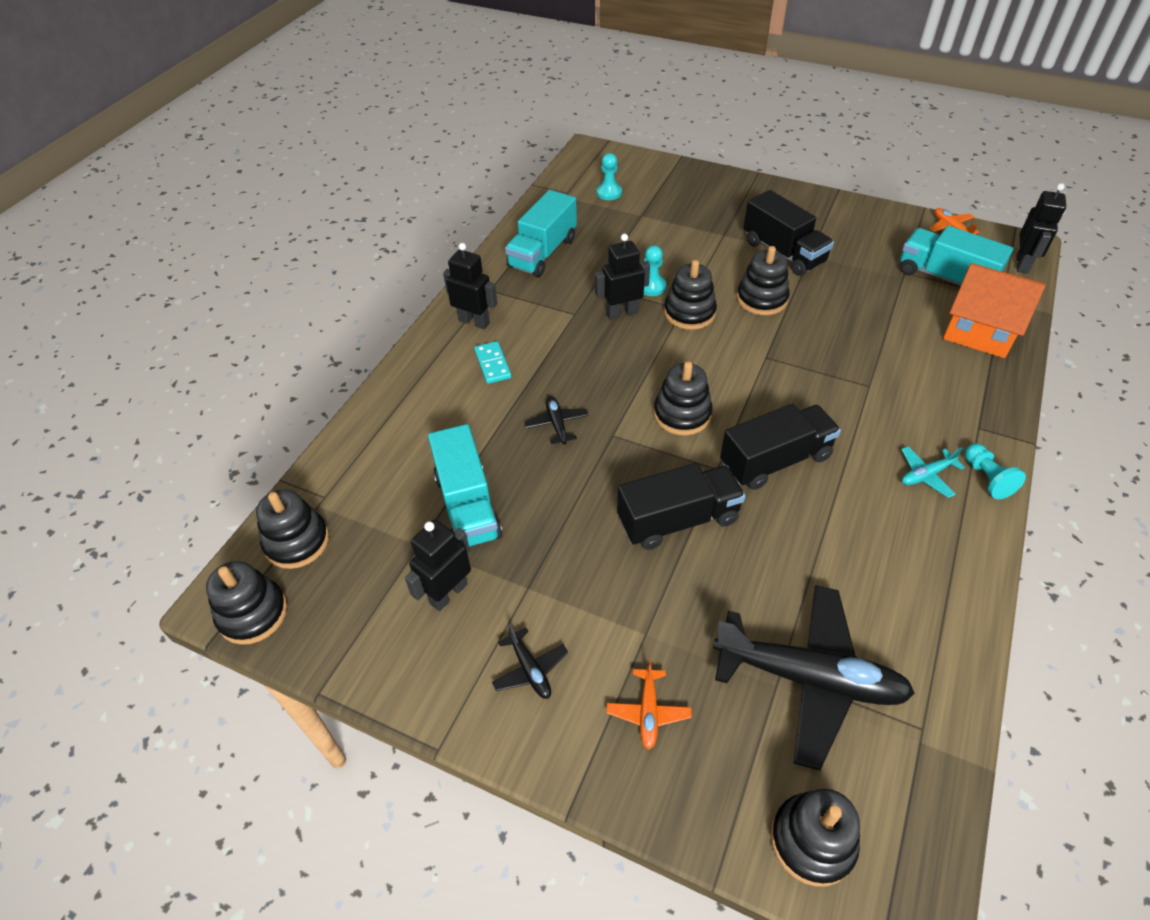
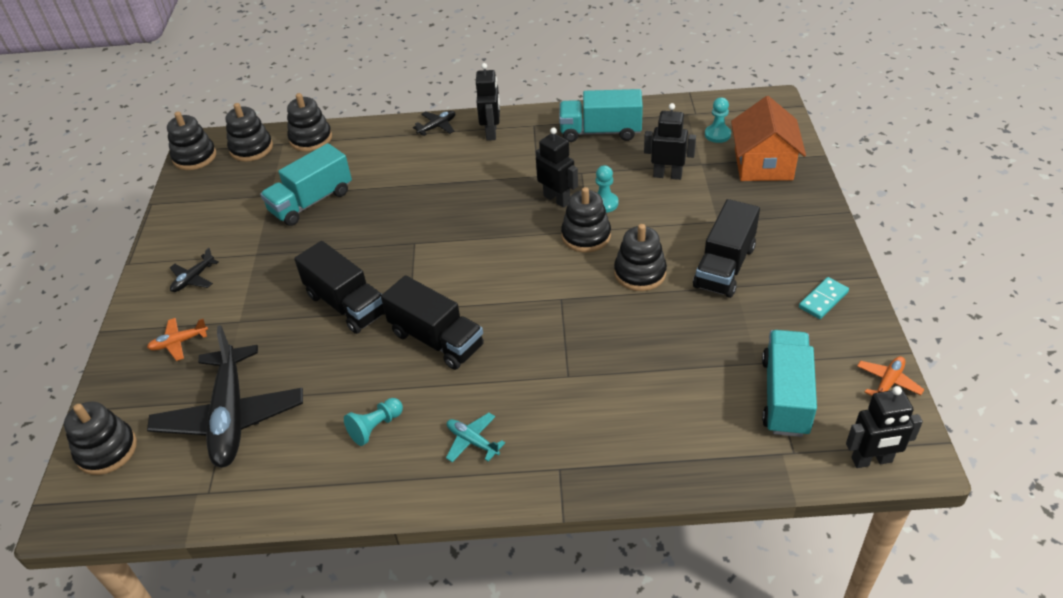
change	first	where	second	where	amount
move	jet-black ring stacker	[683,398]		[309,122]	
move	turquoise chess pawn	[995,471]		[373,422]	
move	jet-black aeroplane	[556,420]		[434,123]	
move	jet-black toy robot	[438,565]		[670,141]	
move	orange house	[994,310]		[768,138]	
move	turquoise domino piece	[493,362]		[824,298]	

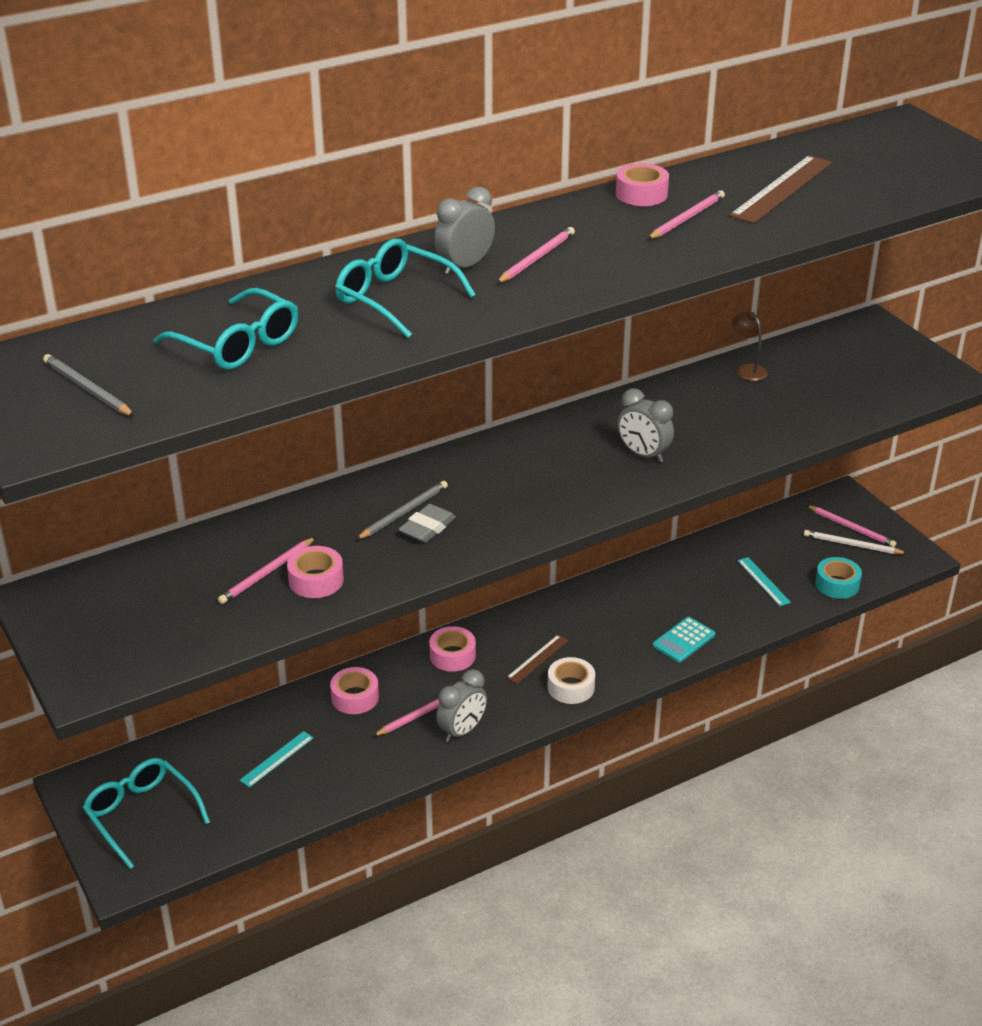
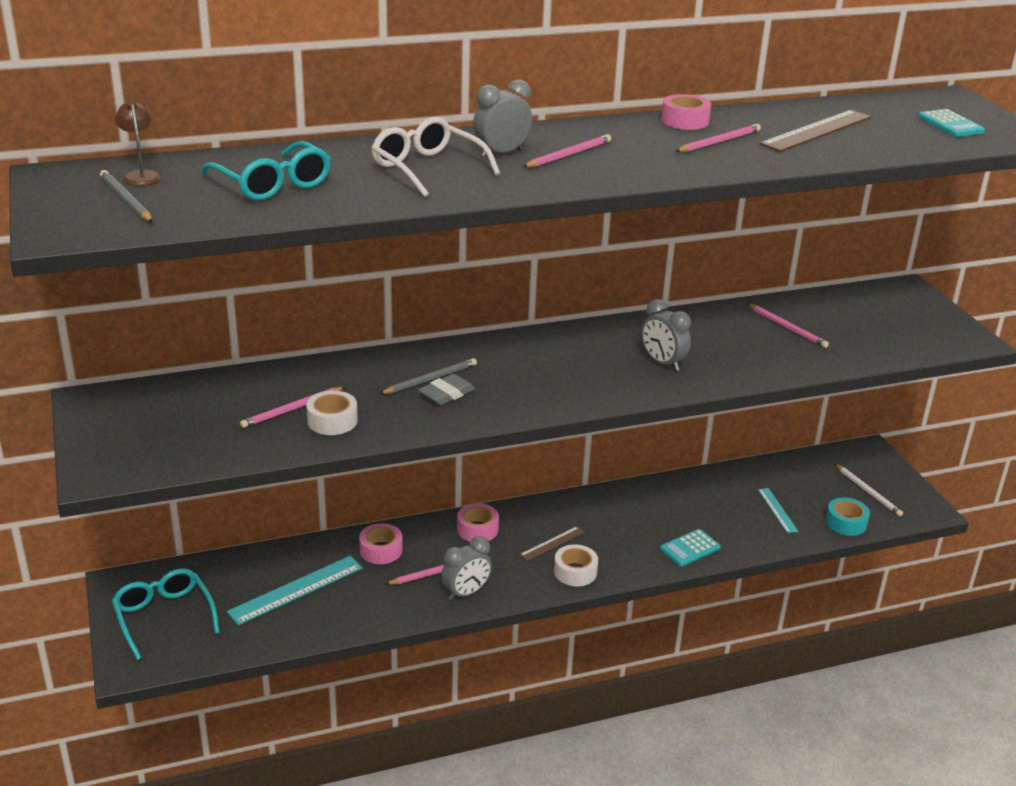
change	first	where	second	where	amount
move	russet desk lamp	[750,346]		[138,143]	
resize	turquoise ruler	[277,759]		[295,590]	x1.78
recolor	rose-pink tape	[315,572]	white tape	[332,413]	
recolor	turquoise eyeglasses	[405,288]	white eyeglasses	[435,157]	
move	rose-pink wooden pencil	[851,526]		[788,325]	
rotate	white wooden pencil	[855,542]		[869,490]	150 degrees counterclockwise
insert			turquoise calculator	[951,123]	

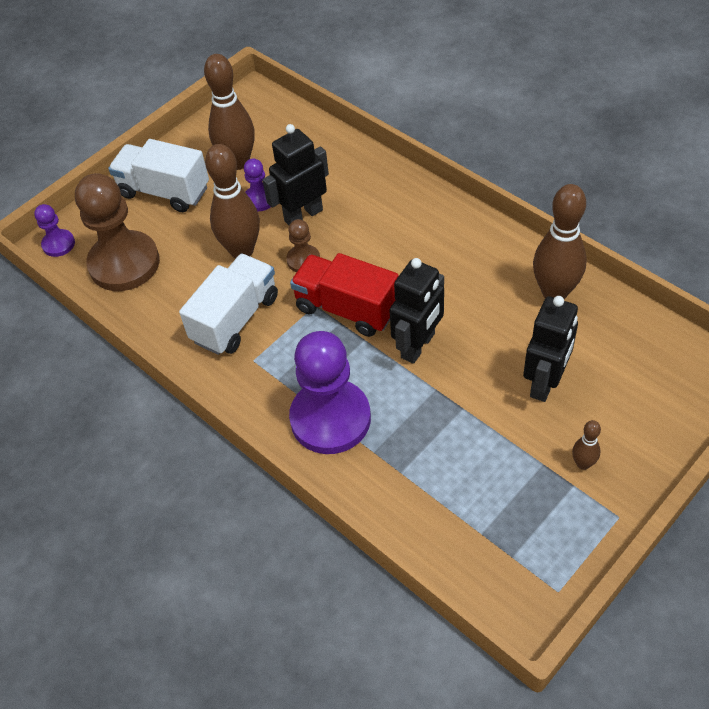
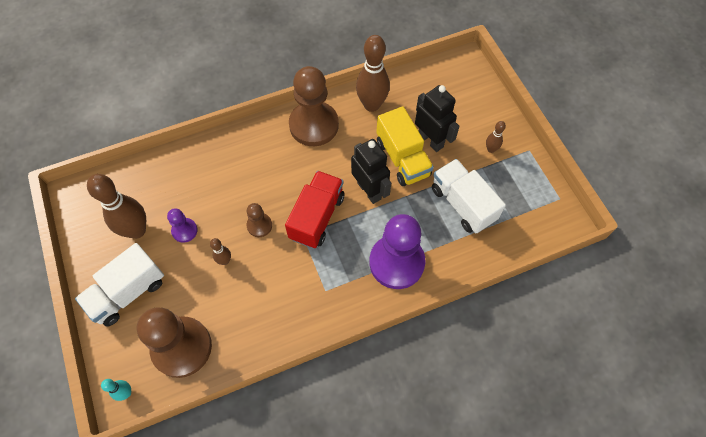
change	first	where	second	where	amount
replace	violet chess pawn	[54,230]	turquoise bowling pin	[116,390]	
resize	russet bowling pin	[232,201]		[220,251]	x0.47
rotate	crimson toy truck	[344,295]		[315,209]	150 degrees clockwise
insert			russet chess pawn	[314,106]	
insert			yellow toy truck	[405,146]	
move	white toy truck	[228,304]		[469,196]	
delete	jet-black toy robot	[296,174]			

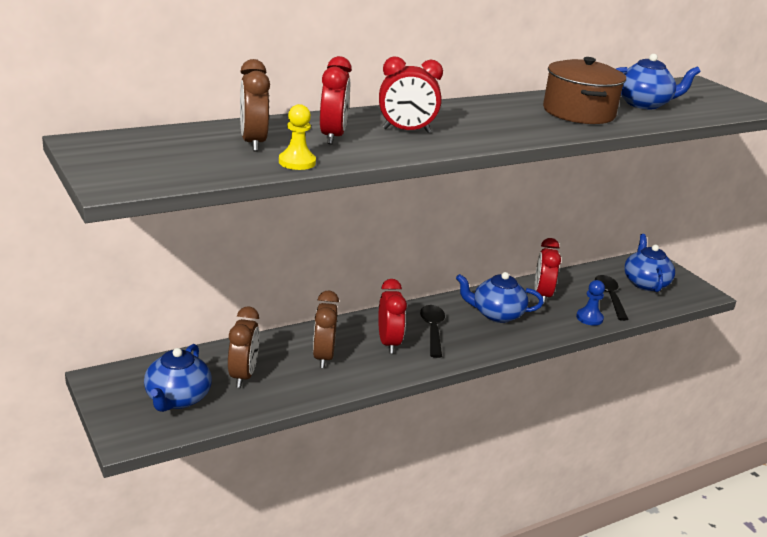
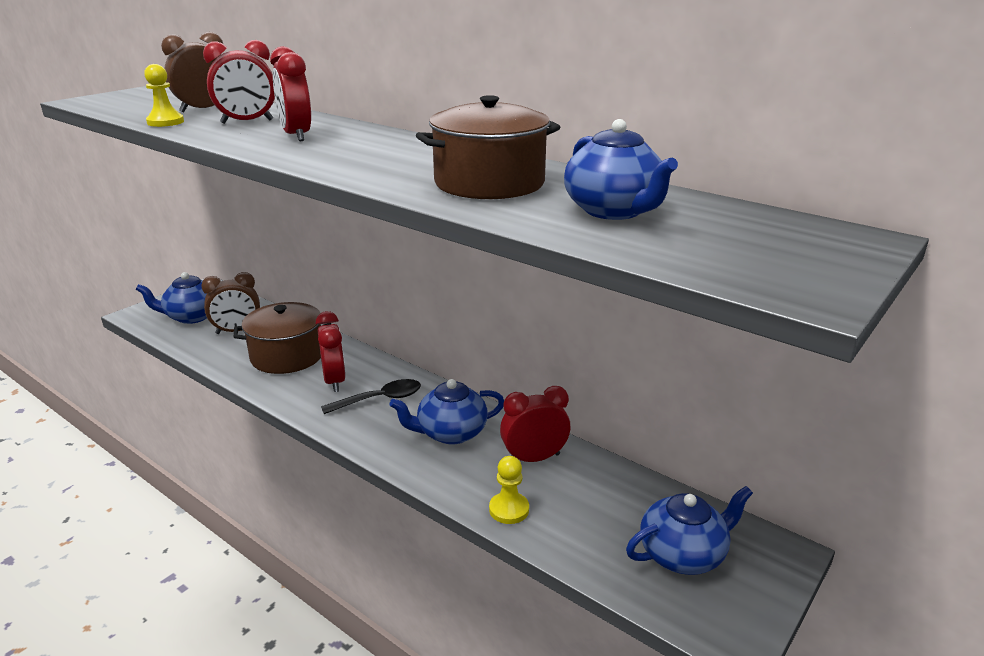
change	first	where	second	where	amount
replace	russet bedside clock	[326,329]	russet cooking pot	[282,338]	
rotate	crimson bedside clock	[392,316]		[331,351]	75 degrees counterclockwise
rotate	royal blue china teapot	[500,297]		[446,412]	90 degrees counterclockwise
recolor	royal blue chess pawn	[590,303]	yellow chess pawn	[509,490]	
delete	jet-black spoon	[612,298]			

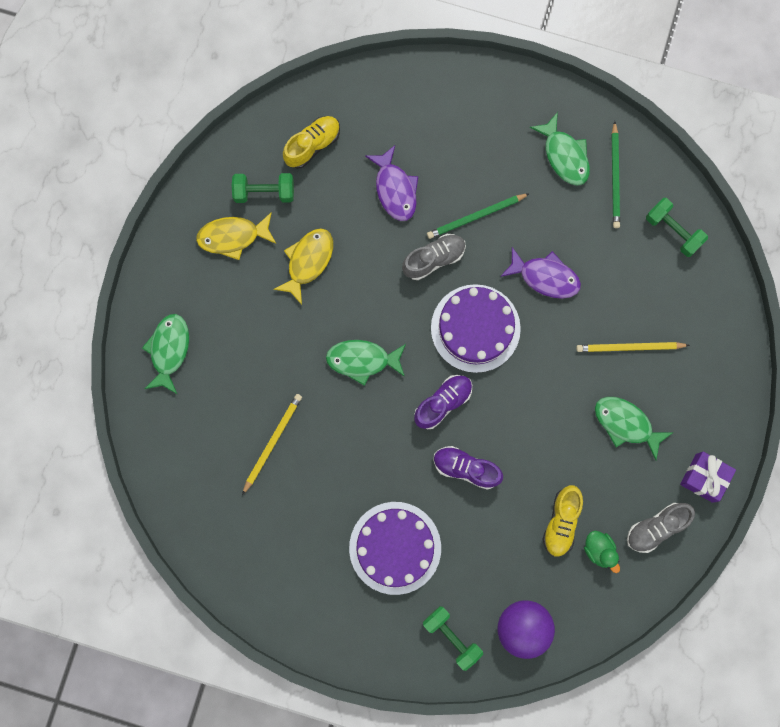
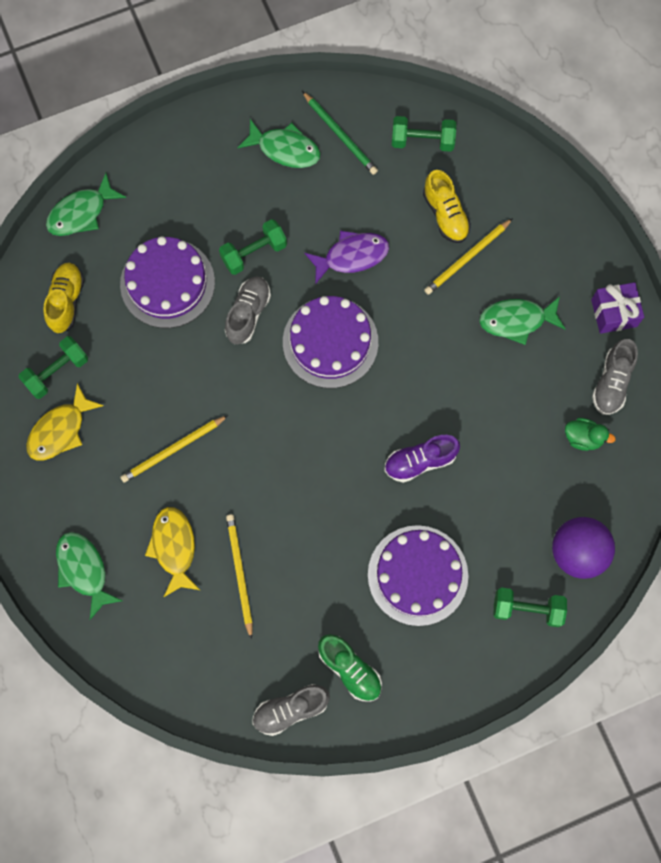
change	first	where	second	where	amount
move	green fish figure	[366,363]		[86,204]	
replace	violet fish figure	[391,183]	violet layer cake	[167,282]	
insert			yellow wooden pencil	[174,449]	
move	yellow fish figure	[303,266]		[172,552]	
replace	green wooden pencil	[478,216]	green hand weight	[253,247]	
insert			ash-grey shoe	[291,710]	
insert			green shoe	[350,668]	
move	yellow shoe	[563,521]		[447,206]	
delete	violet shoe	[443,402]			

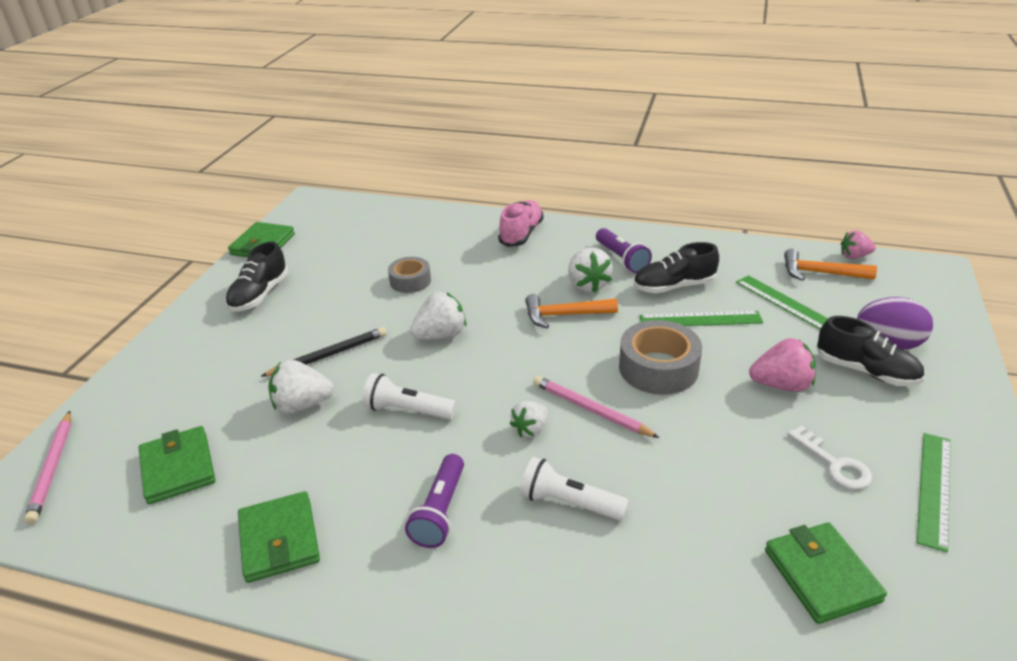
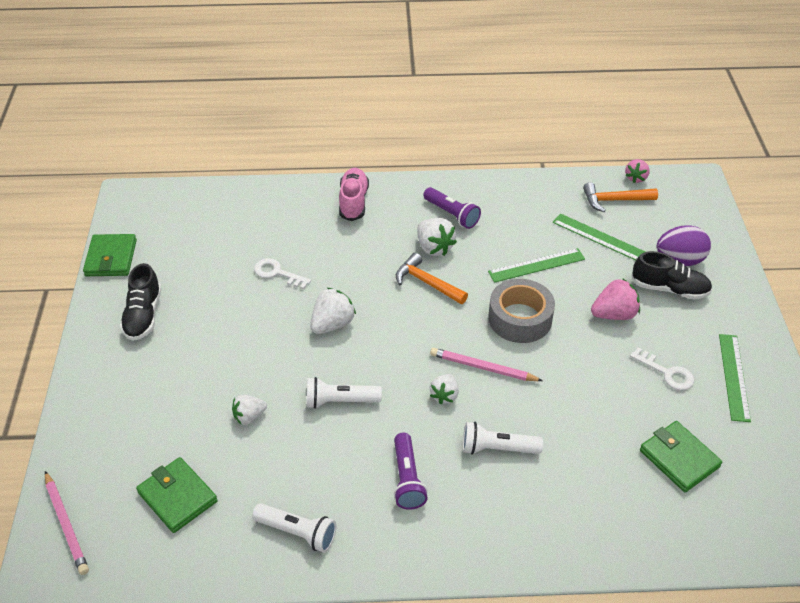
change	first	where	second	where	amount
resize	white strawberry	[301,387]		[249,410]	x0.66
replace	green wallet	[279,537]	white flashlight	[294,527]	
replace	ash-grey tape	[409,275]	white key	[282,273]	
rotate	orange hammer	[571,311]		[432,278]	60 degrees clockwise
rotate	rose-pink strawberry	[858,244]		[637,171]	45 degrees counterclockwise
delete	jet-black wooden pencil	[323,352]			
delete	jet-black shoe	[676,267]			

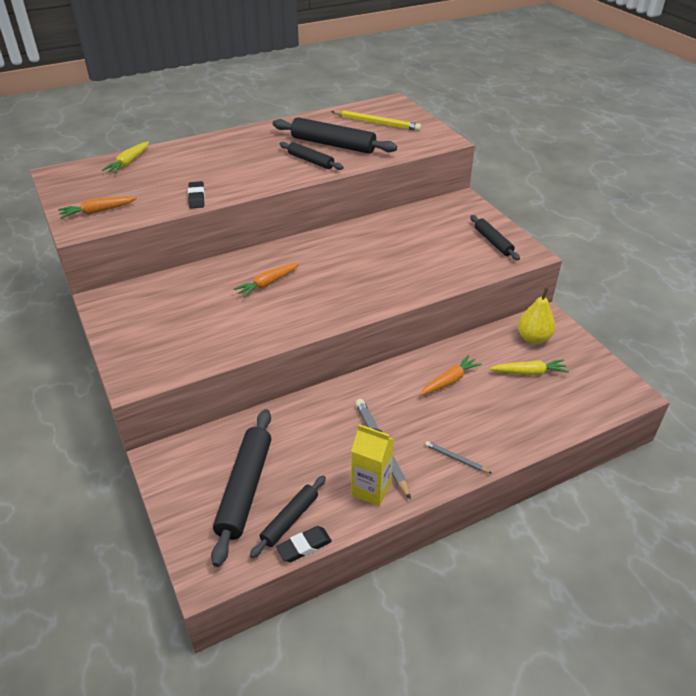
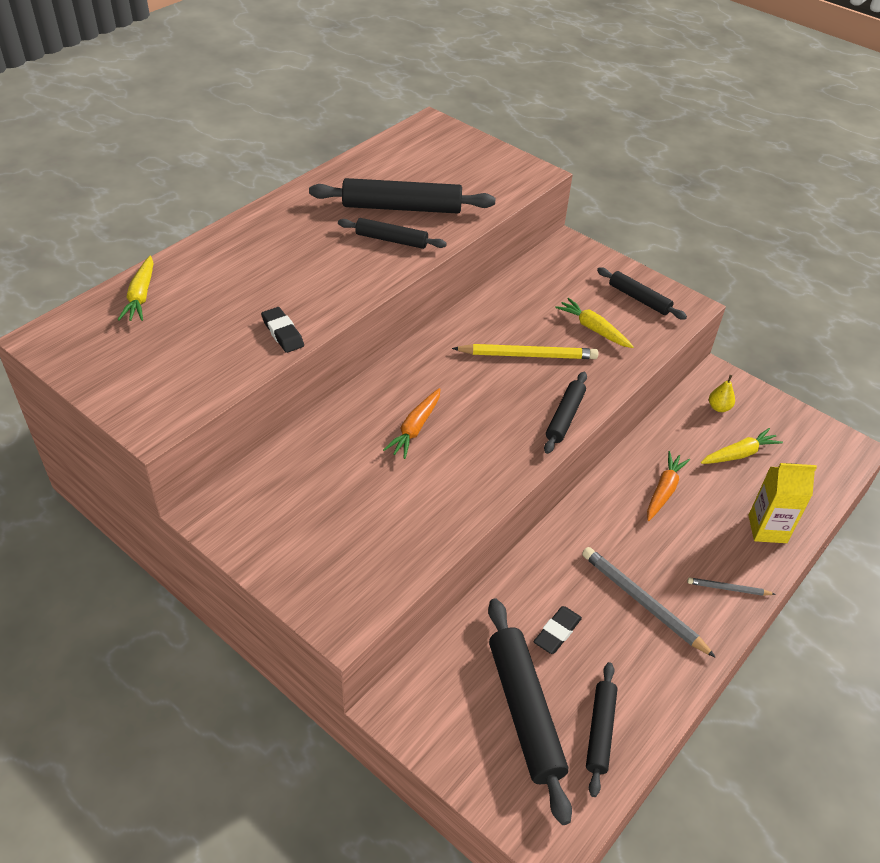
change	first	where	second	where	amount
move	yellow wooden pencil	[376,120]		[525,351]	
move	jet-black pencil eraser	[304,544]		[558,630]	
insert			jet-black rolling pin	[565,413]	
insert			yellow root vegetable	[594,323]	
resize	yellow pear	[536,316]		[722,393]	x0.59
move	yellow juice carton	[372,465]		[782,503]	
delete	orange root vegetable	[97,207]			

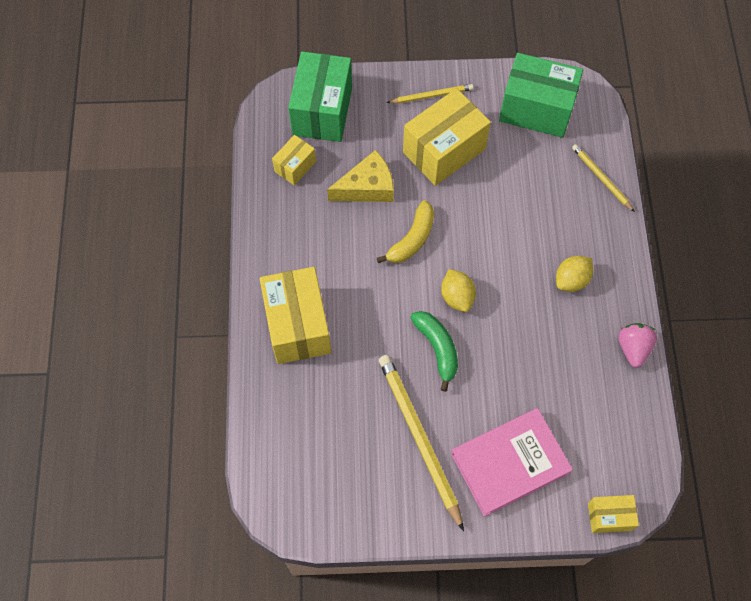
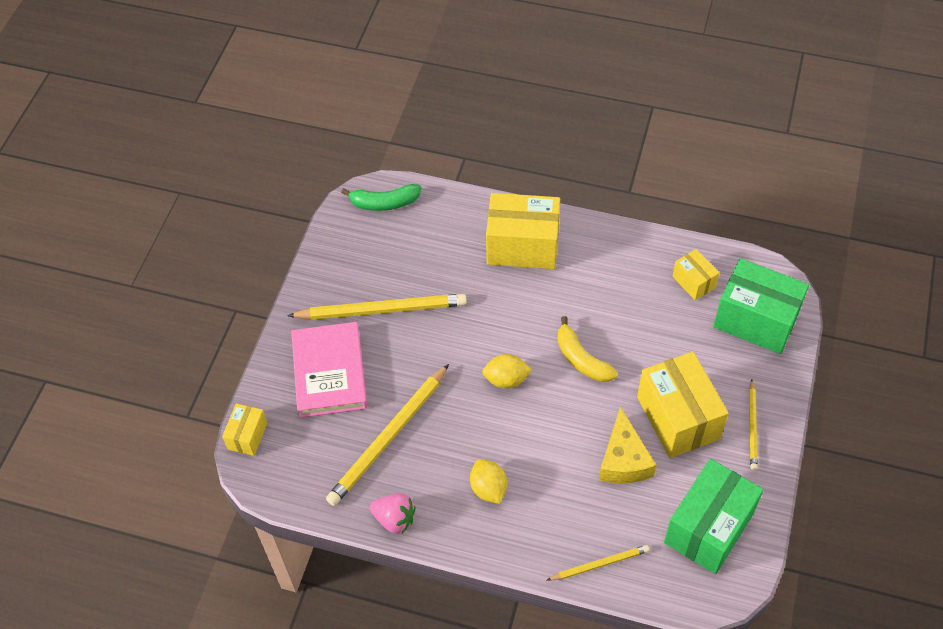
change	first	where	second	where	amount
insert			yellow wooden pencil	[387,435]	
move	green toy banana	[434,351]		[381,197]	
move	yellow cheese wedge	[360,176]		[628,445]	

